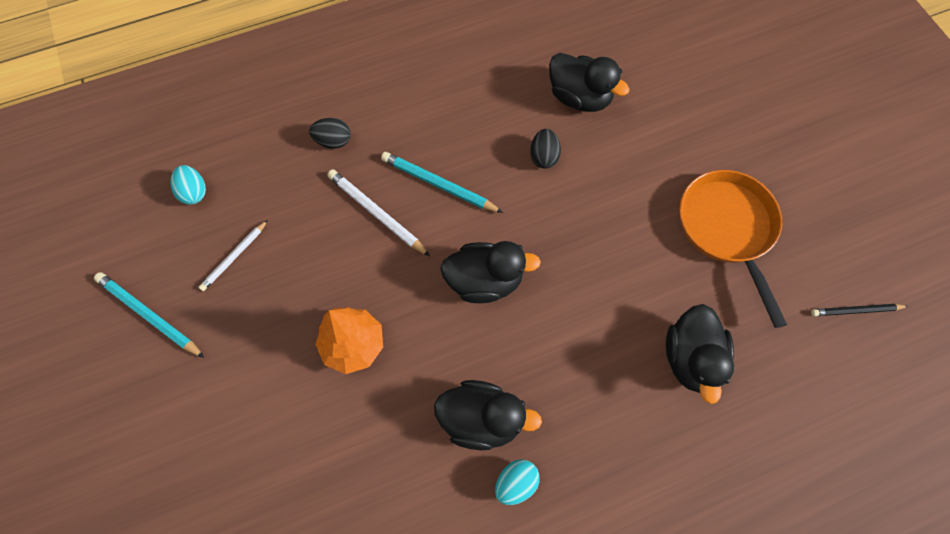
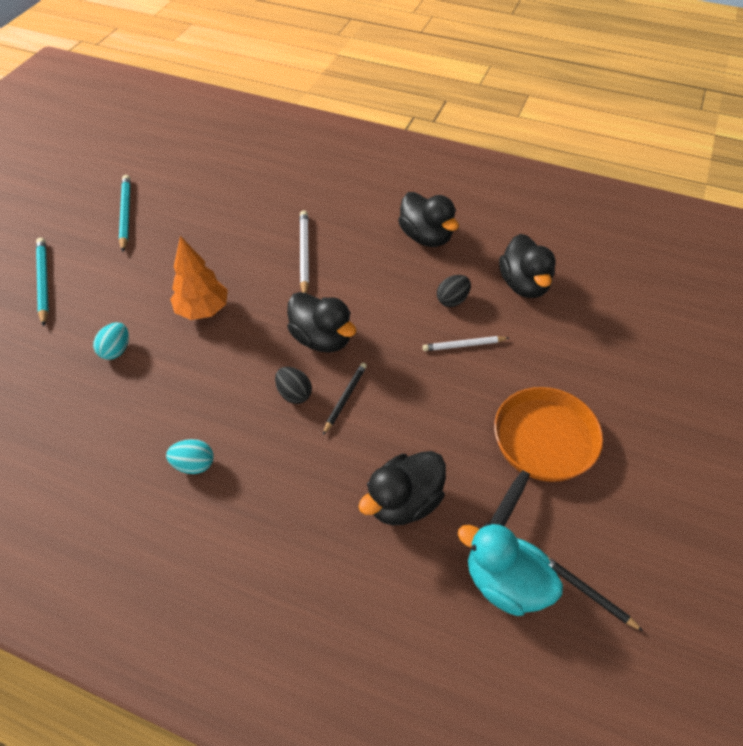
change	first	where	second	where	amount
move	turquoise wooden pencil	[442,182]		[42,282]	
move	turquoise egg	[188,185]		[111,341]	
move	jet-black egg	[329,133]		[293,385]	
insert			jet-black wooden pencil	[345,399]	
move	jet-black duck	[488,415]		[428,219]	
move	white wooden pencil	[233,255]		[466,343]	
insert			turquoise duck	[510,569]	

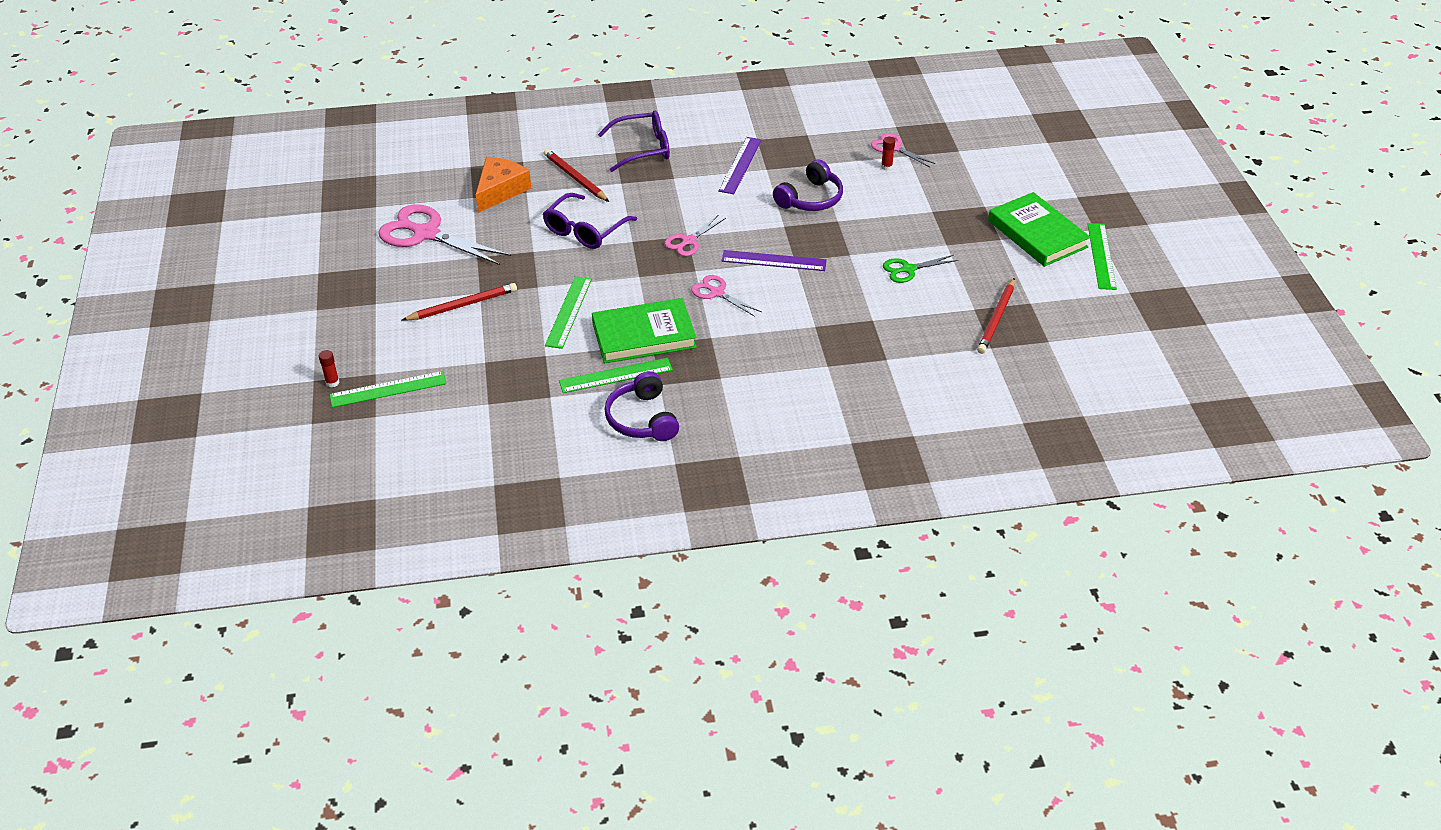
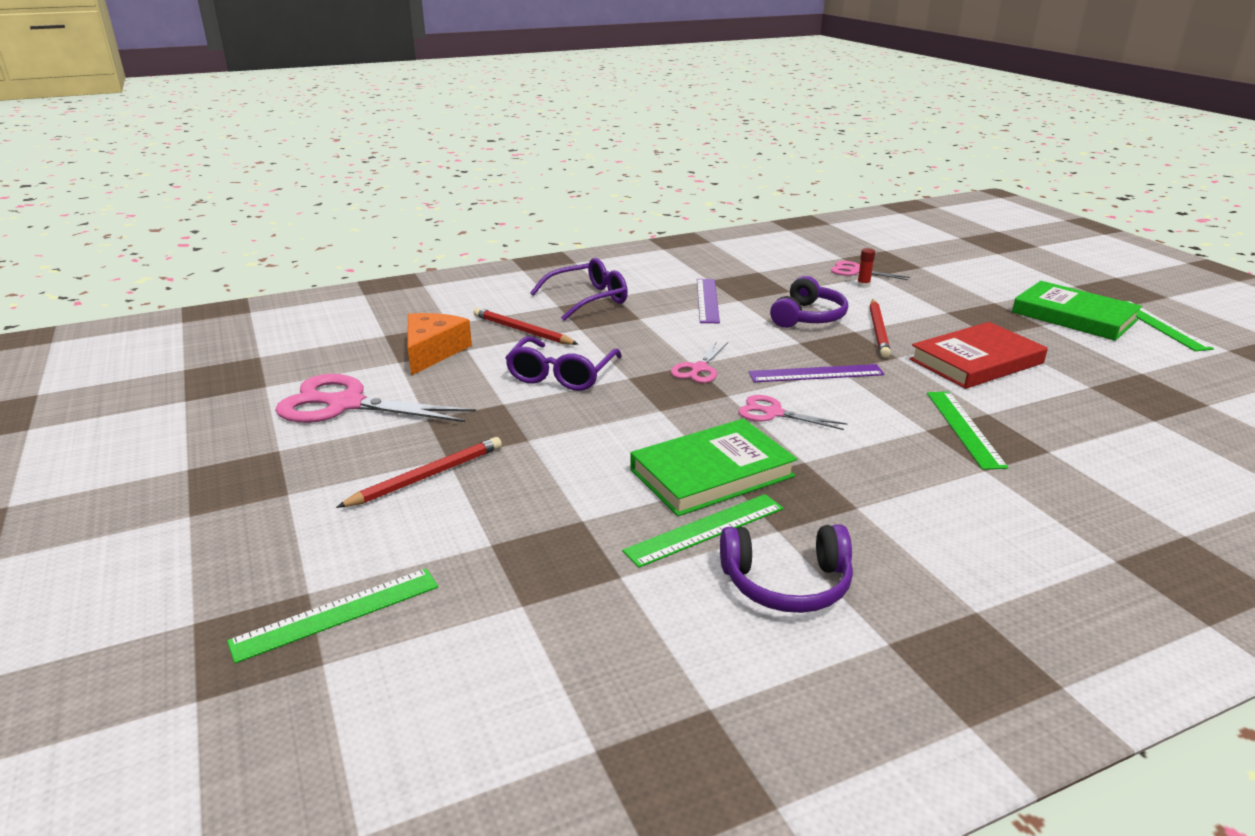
change	first	where	second	where	amount
rotate	violet headset	[642,406]		[786,569]	60 degrees counterclockwise
move	crimson wooden pencil	[996,316]		[880,328]	
replace	green pair of scissors	[920,269]	crimson book	[979,355]	
move	green ruler	[568,312]		[967,431]	
delete	crimson stick of glue	[329,368]			

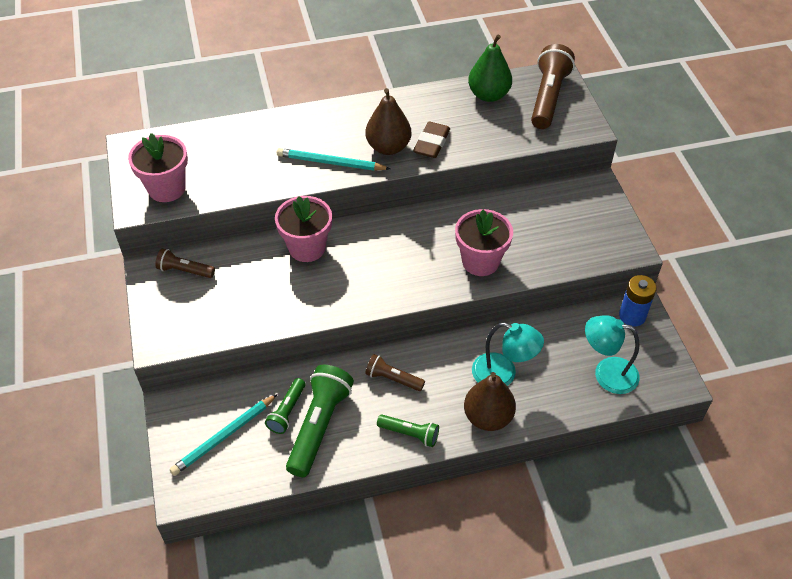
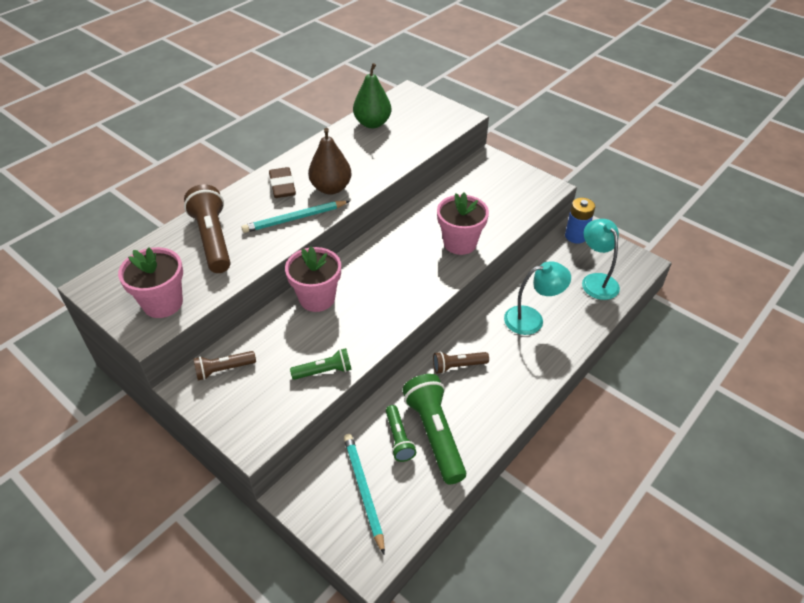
change	first	where	second	where	amount
move	russet flashlight	[553,86]		[207,228]	
move	russet pencil eraser	[431,140]		[282,182]	
move	green flashlight	[408,431]		[321,364]	
rotate	turquoise wooden pencil	[224,435]		[364,494]	150 degrees clockwise
rotate	turquoise desk lamp	[612,354]		[601,259]	90 degrees clockwise
delete	russet pear	[490,401]			

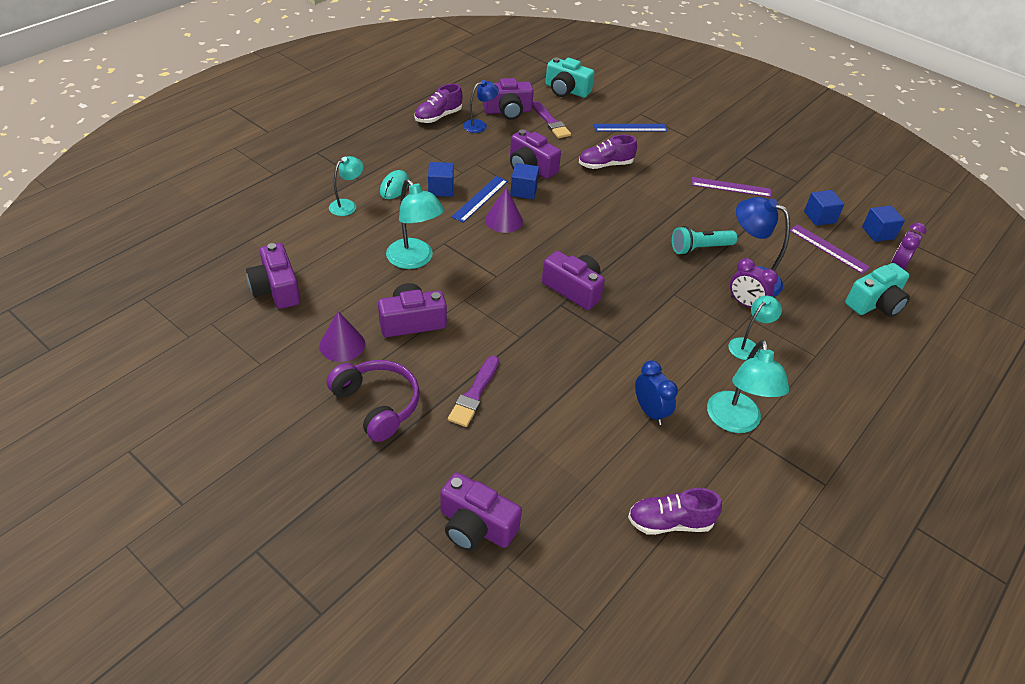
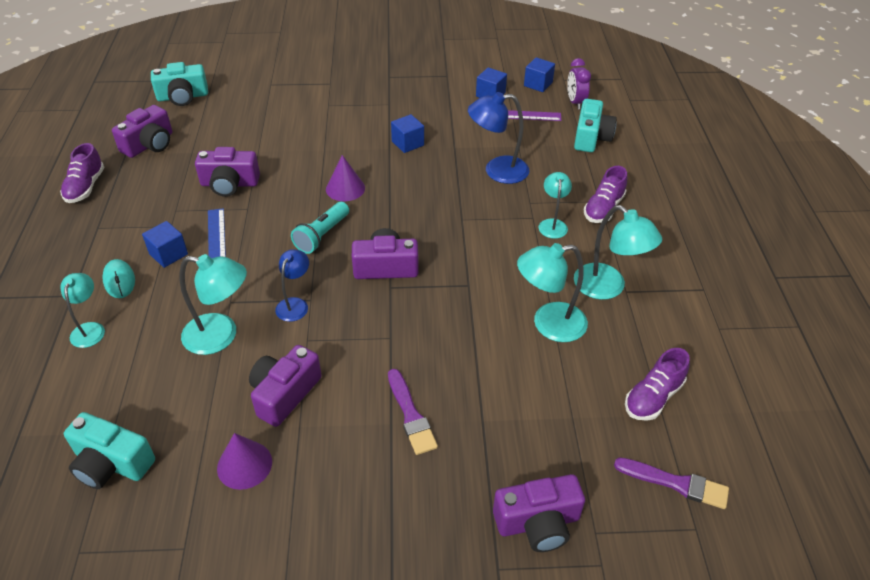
change	first	where	second	where	amount
recolor	violet photo camera	[273,276]	turquoise photo camera	[109,450]	
move	royal blue desk lamp	[481,106]		[292,285]	
move	turquoise flashlight	[704,240]		[320,228]	
move	violet cone shape	[504,210]		[345,178]	
move	royal blue cube	[524,181]		[407,133]	
replace	royal blue bedside clock	[656,392]	turquoise desk lamp	[552,292]	
move	violet shoe	[608,152]		[605,194]	
move	violet paint brush	[551,119]		[671,483]	
delete	violet headset	[373,401]			
delete	royal blue ruler	[630,128]			
delete	violet ruler	[731,187]			
delete	violet bedside clock	[754,283]			

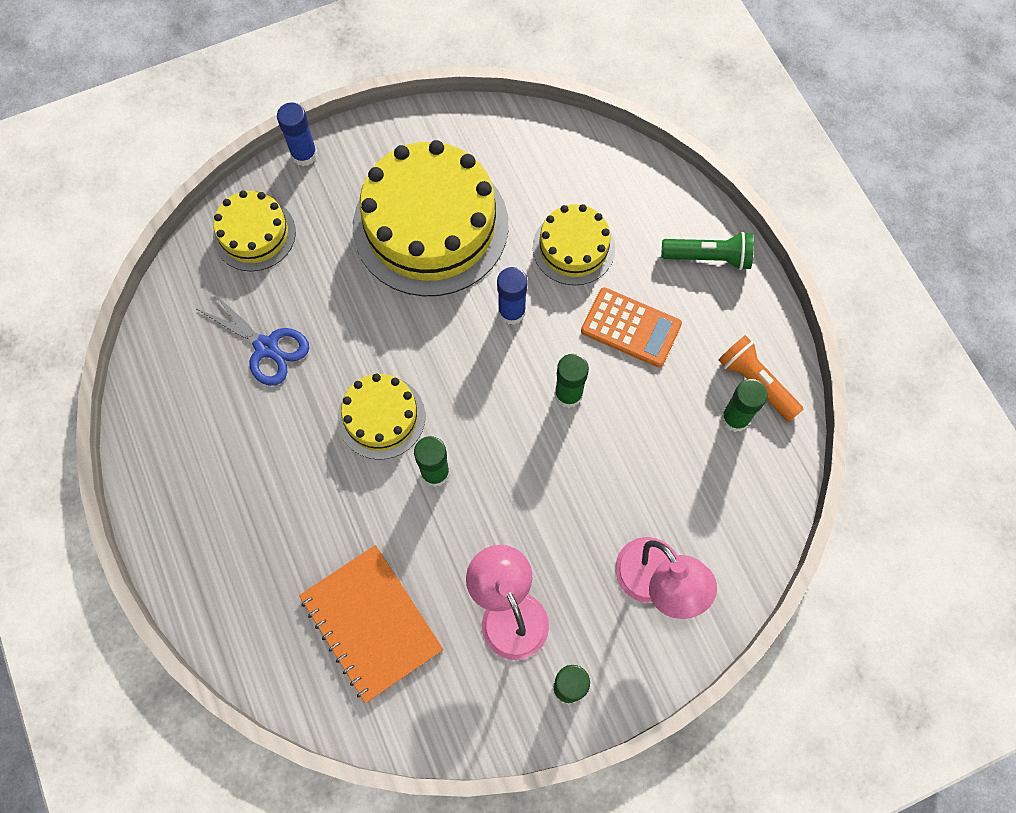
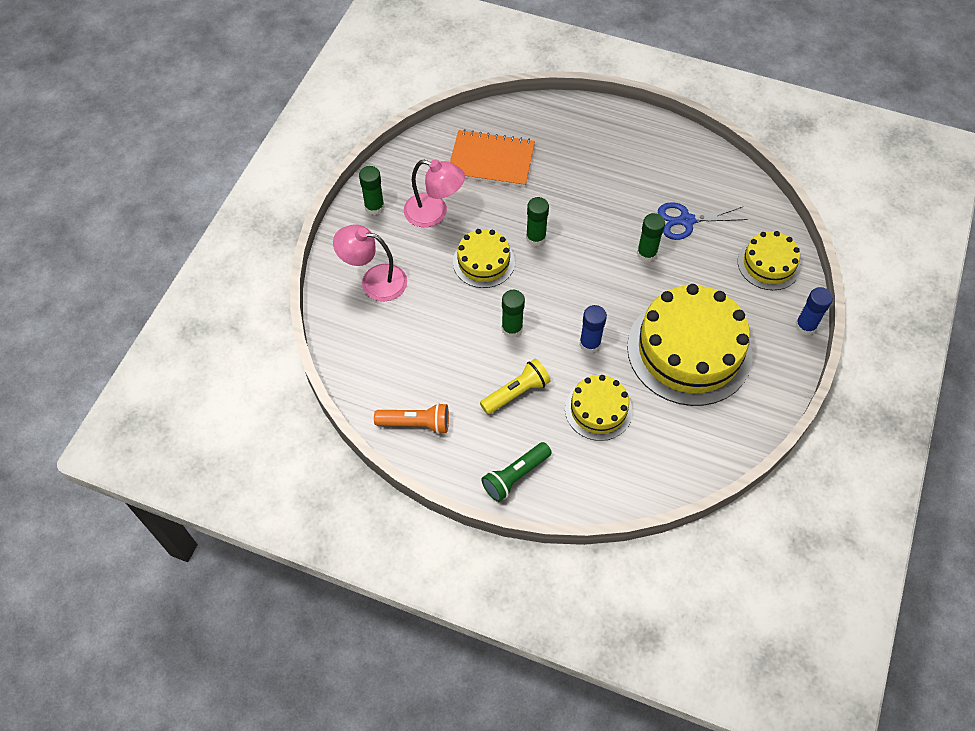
change	first	where	second	where	amount
move	yellow layer cake	[381,416]		[484,258]	
replace	orange calculator	[631,327]	yellow flashlight	[515,386]	
move	green stick of glue	[744,405]		[651,237]	

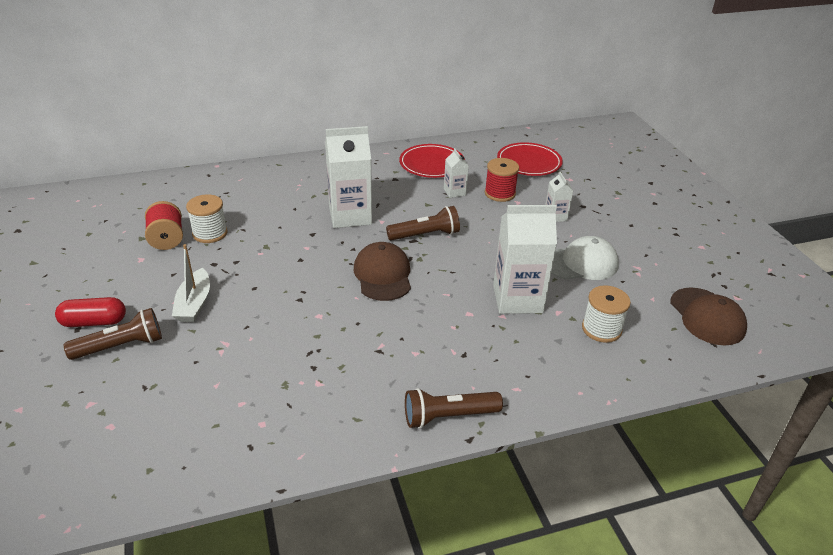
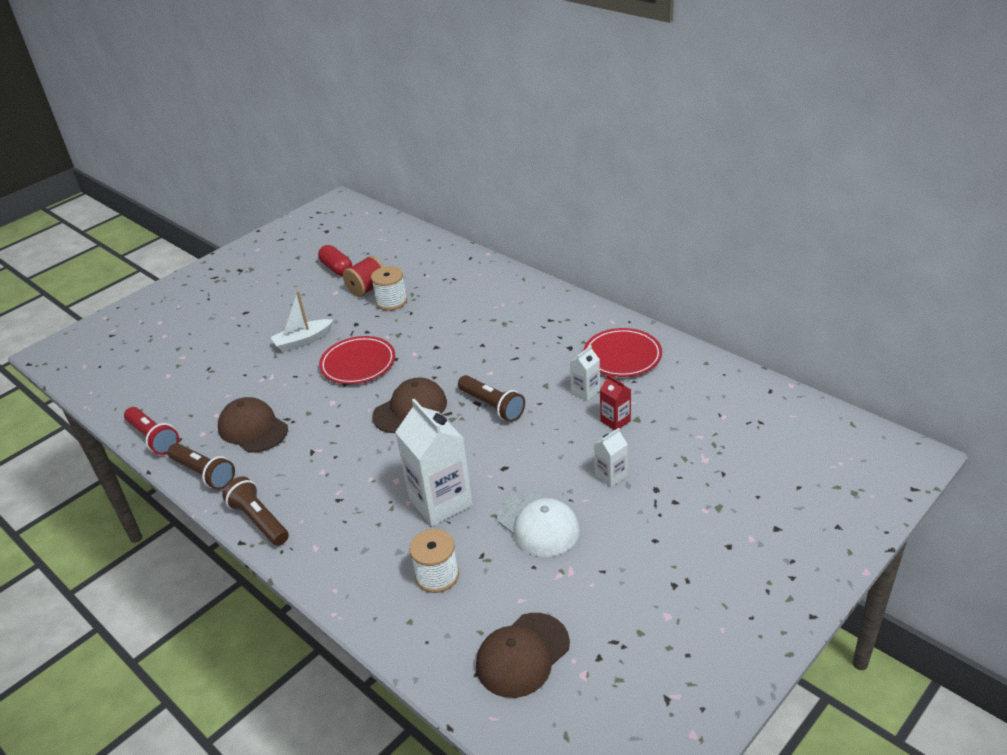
change	first	where	second	where	amount
insert			crimson flashlight	[151,431]	
move	russet flashlight	[113,334]		[201,466]	
insert			russet peaked cap	[253,425]	
move	crimson pill	[90,312]		[335,260]	
move	crimson plate	[530,159]		[357,360]	
replace	crimson spool	[502,180]	crimson juice carton	[615,402]	
delete	white juice carton	[348,177]			

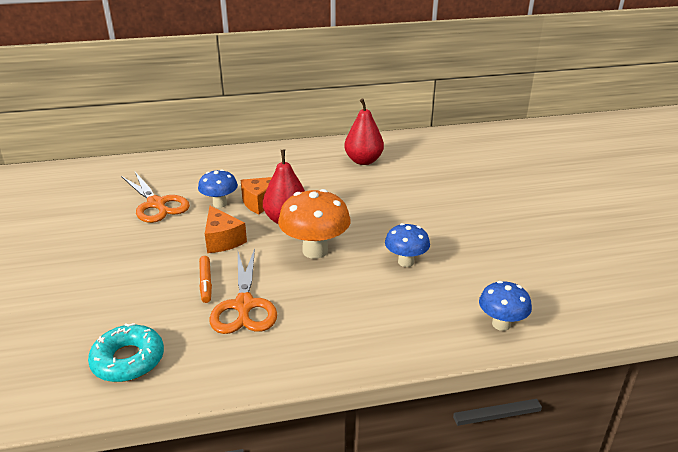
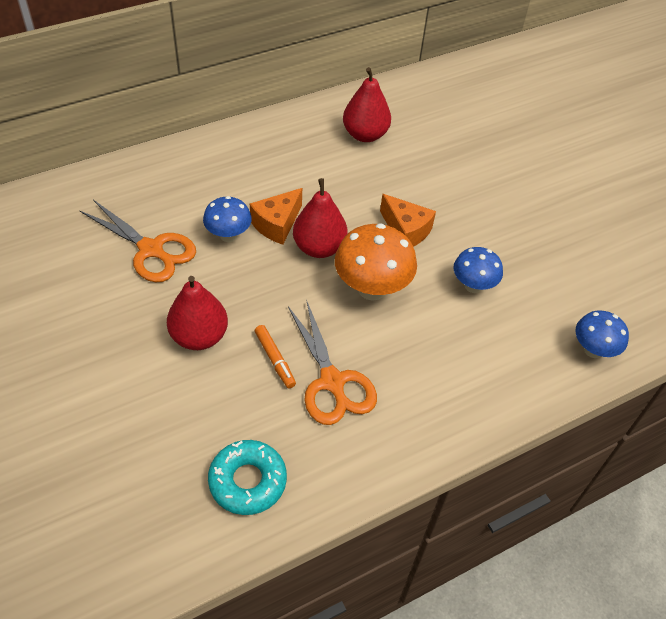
change	first	where	second	where	amount
insert			crimson pear	[197,313]	
move	orange cheese wedge	[226,229]		[408,220]	

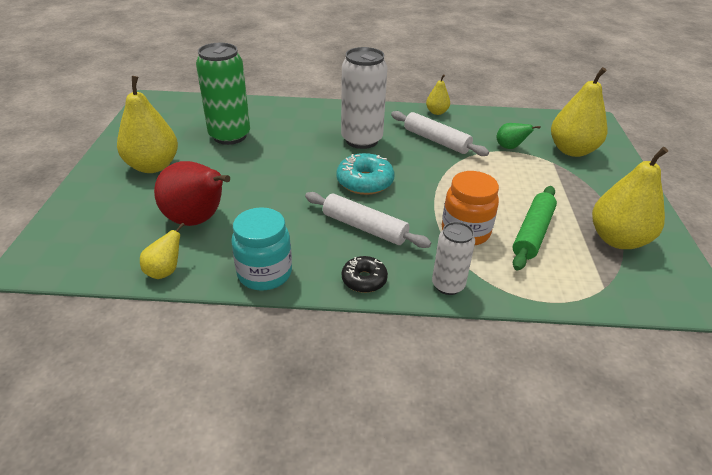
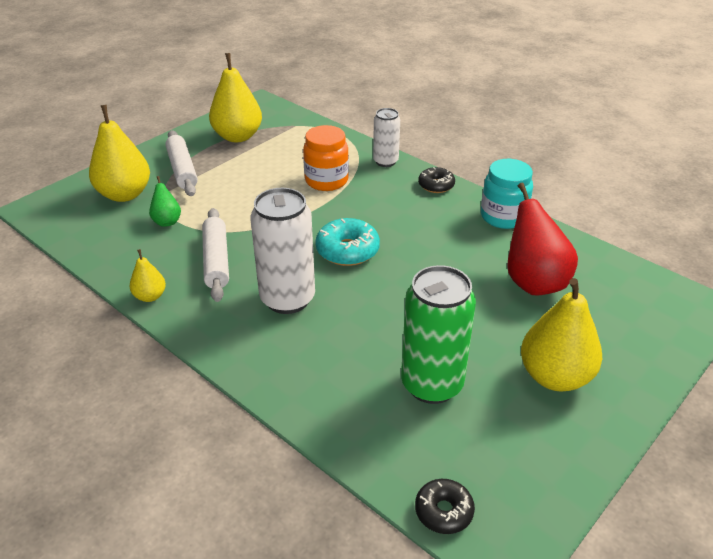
change	first	where	second	where	amount
move	white rolling pin	[368,220]		[181,163]	
insert			jet-black doughnut	[445,506]	
delete	yellow pear	[162,250]			
delete	green rolling pin	[534,228]			

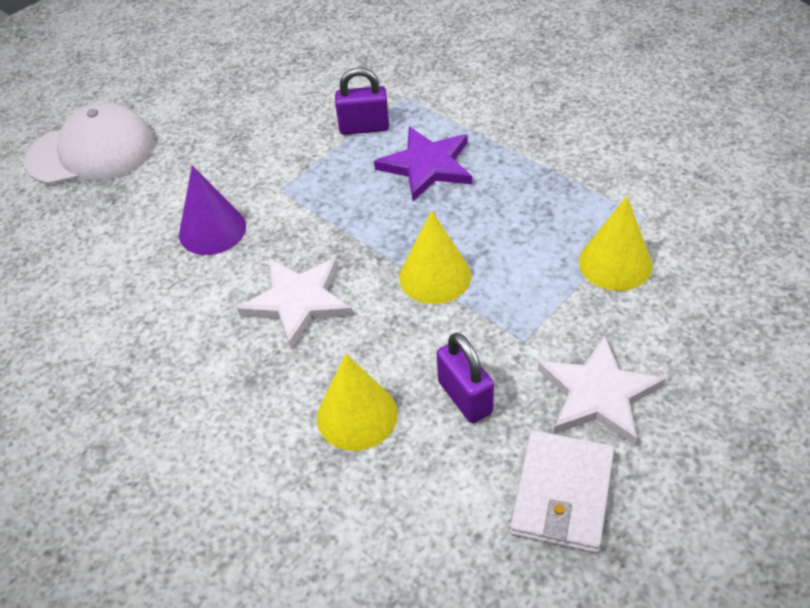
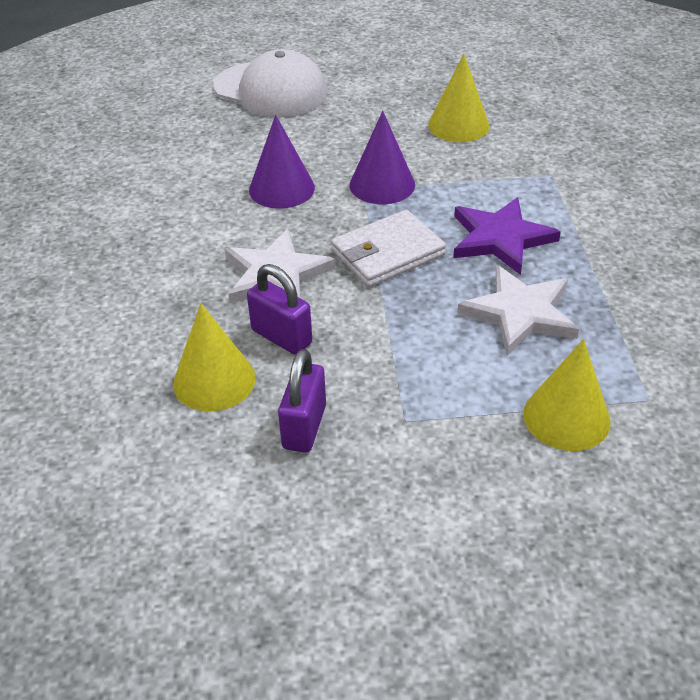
change	first	where	second	where	amount
move	violet small lock	[362,101]		[279,309]	
move	white wallet	[562,491]		[388,248]	
insert			violet cone shape	[382,157]	
move	yellow cone shape	[435,257]		[458,98]	
move	white star	[602,390]		[518,310]	

